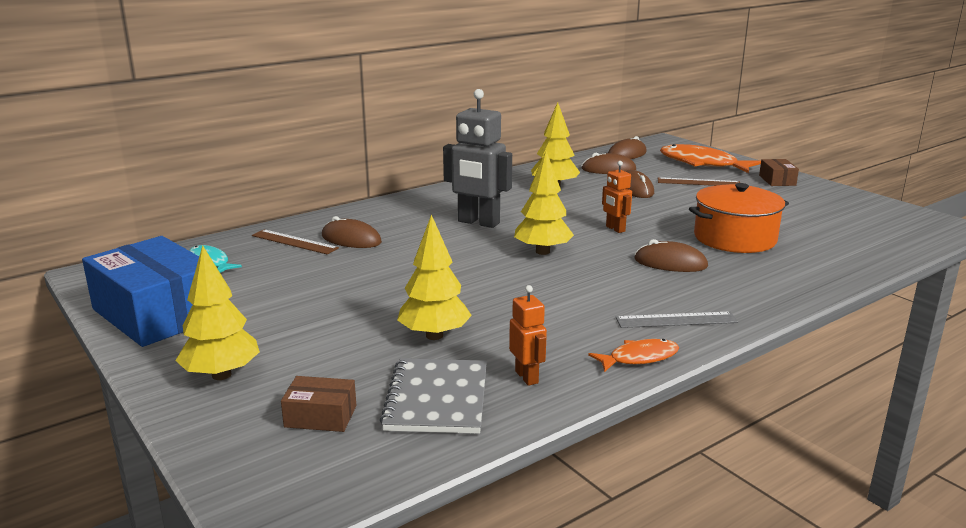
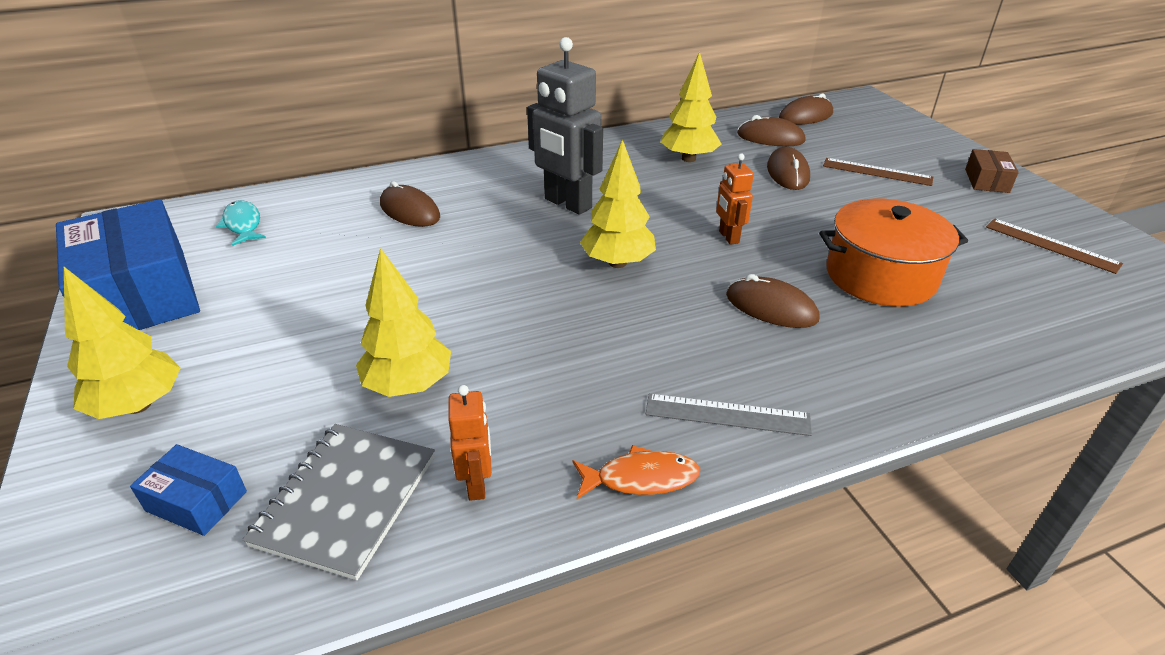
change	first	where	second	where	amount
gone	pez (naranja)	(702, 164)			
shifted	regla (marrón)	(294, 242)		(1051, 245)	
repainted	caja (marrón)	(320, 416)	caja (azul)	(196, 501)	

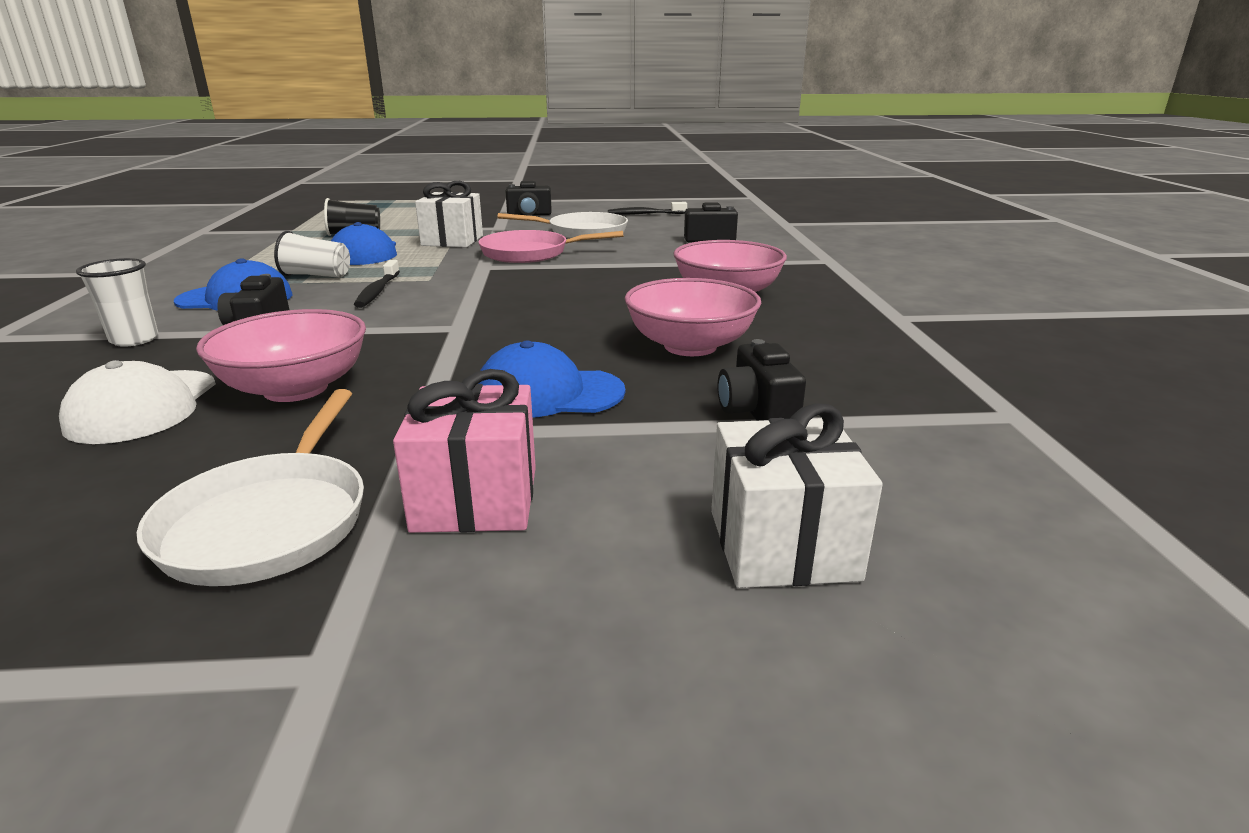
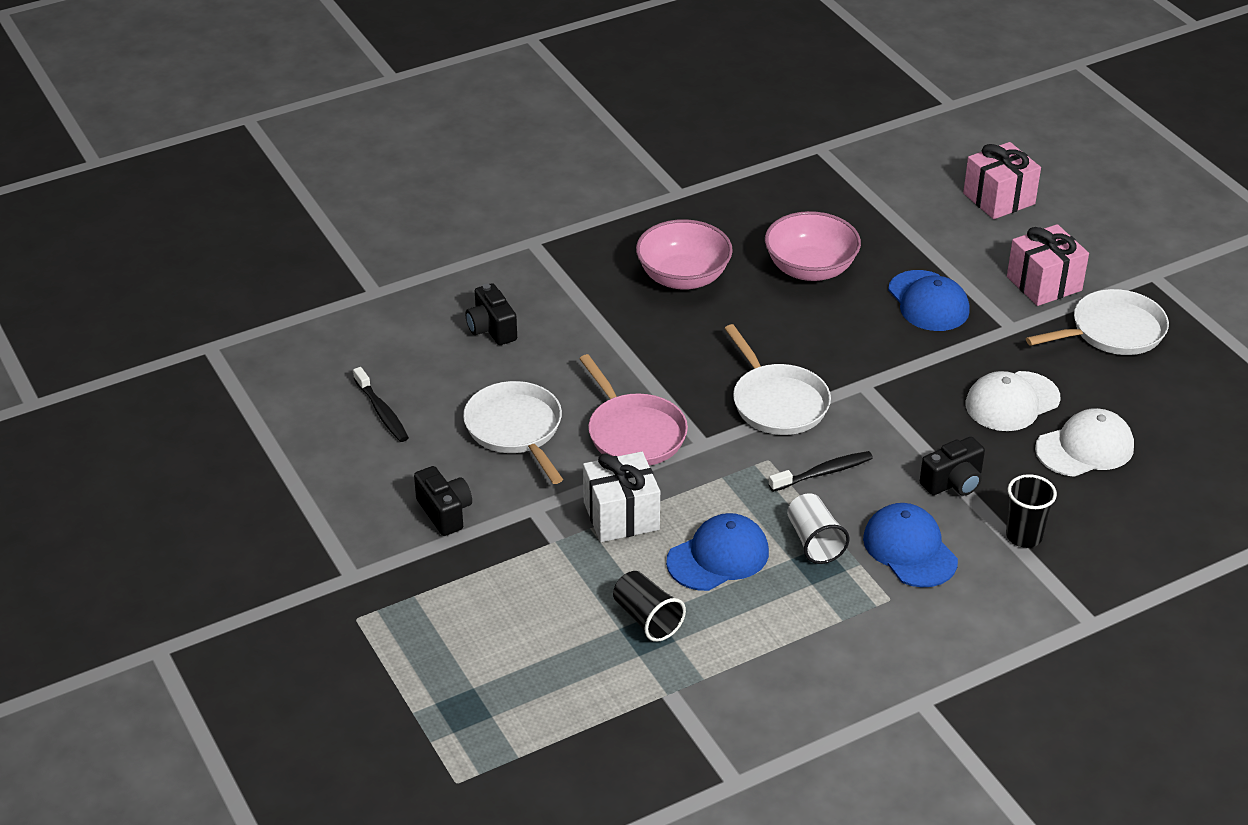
change	first	where	second	where	amount
repainted	vaso (blanco)	(134, 339)	vaso (negro)	(1024, 536)	
swapped	cuenco (rosa)	(296, 389)	gorra (blanco)	(1012, 402)	
gone	cámara (negro)	(757, 413)			
repainted	regalo (blanco)	(782, 544)	regalo (rosa)	(999, 199)	
new			sartén (blanco)	(777, 402)	

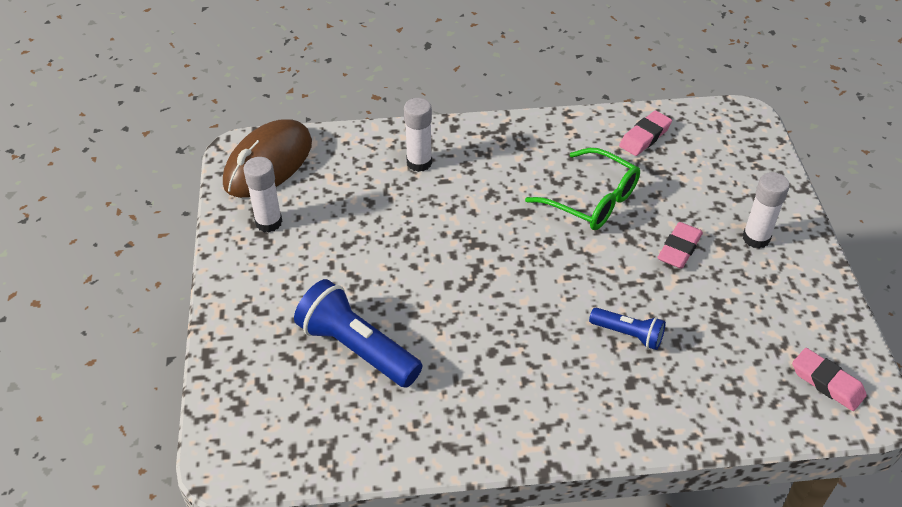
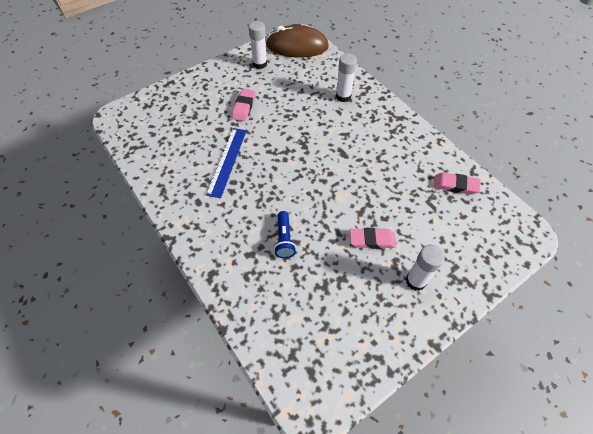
change	first	where	second	where	amount
gone	gafas (verde)	(592, 200)			
gone	lámpara de mano (azul)	(357, 348)			
shifted	goma de borrar (rosa)	(827, 383)		(244, 107)	
new			regla (azul)	(227, 161)	

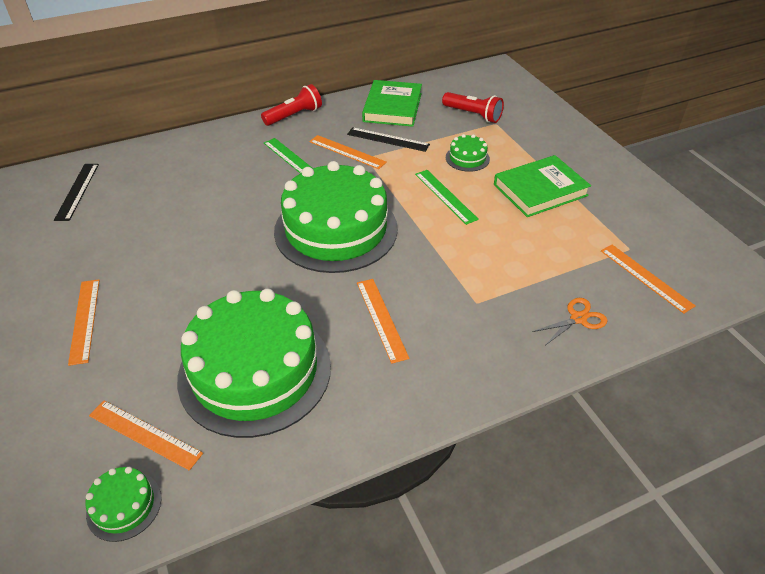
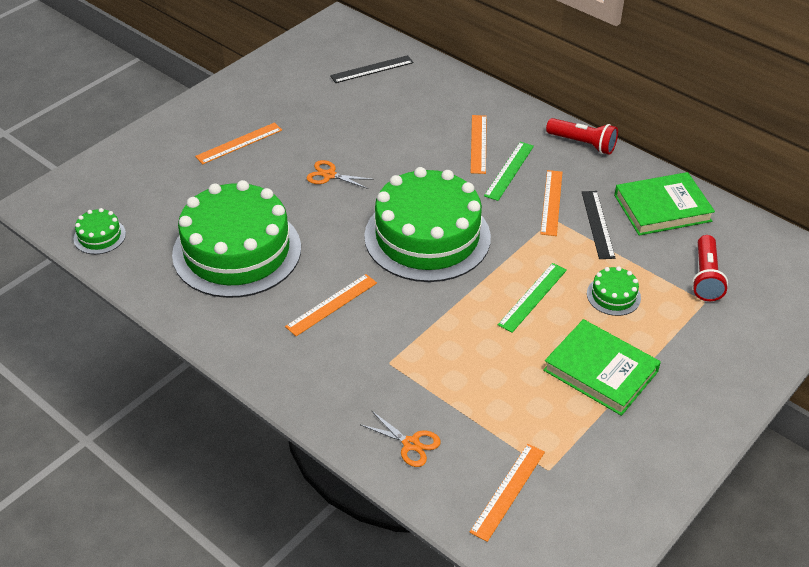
change	first	where	second	where	amount
shifted	regla (naranja)	(144, 434)		(478, 144)	
new			tijeras (naranja)	(329, 175)	

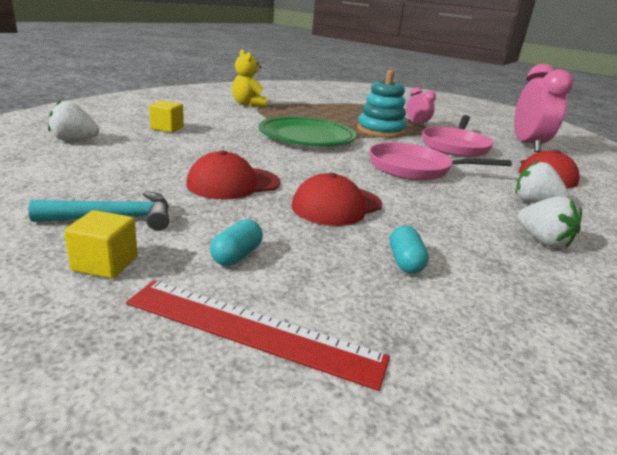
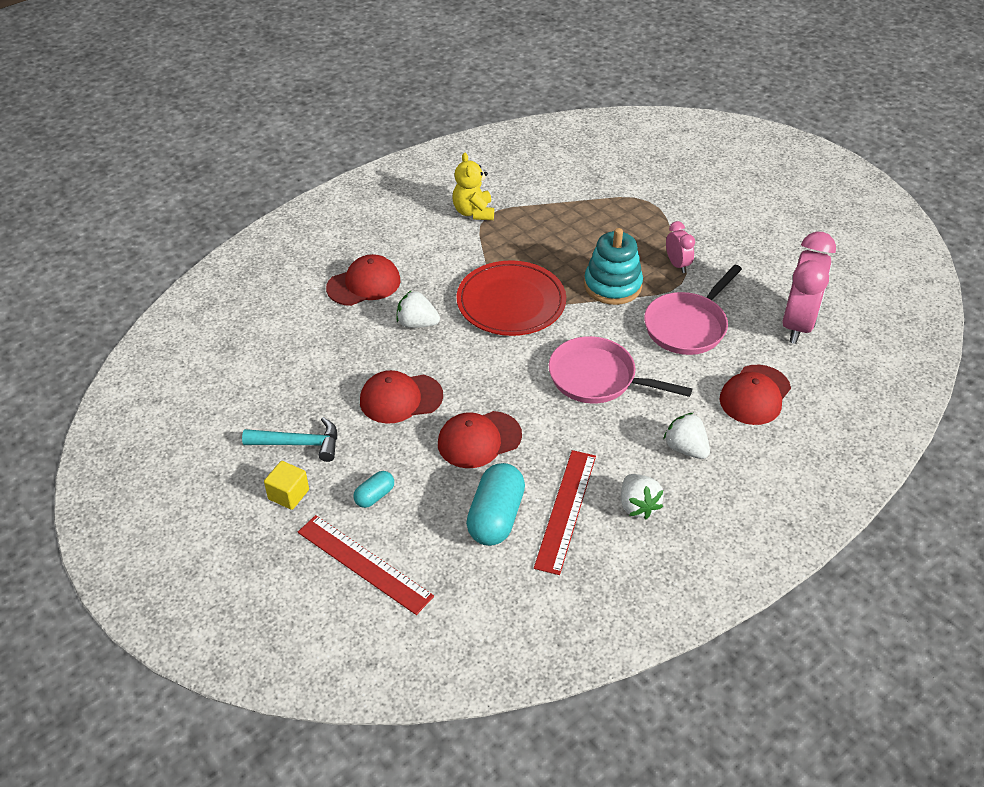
change	first	where	second	where	amount
shifted	fresa (blanco)	(74, 140)		(417, 323)	
swapped	cubo (amarillo)	(167, 128)	gorra (rojo)	(364, 284)	
repainted	plato (verde)	(307, 136)	plato (rojo)	(511, 302)	
scaled	cápsula (turquesa)	(405, 262)		(496, 517)	x1.93
new			regla (rojo)	(565, 510)	

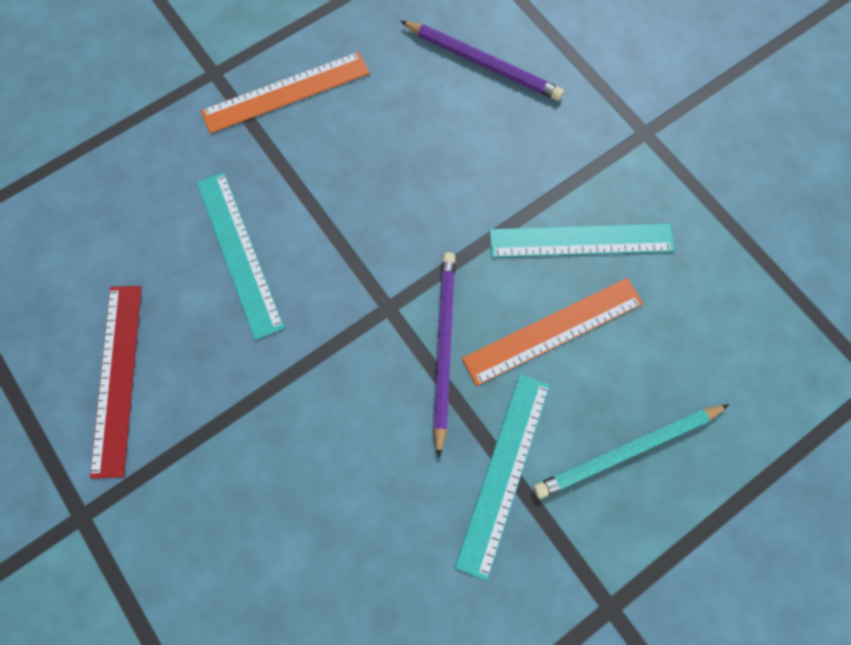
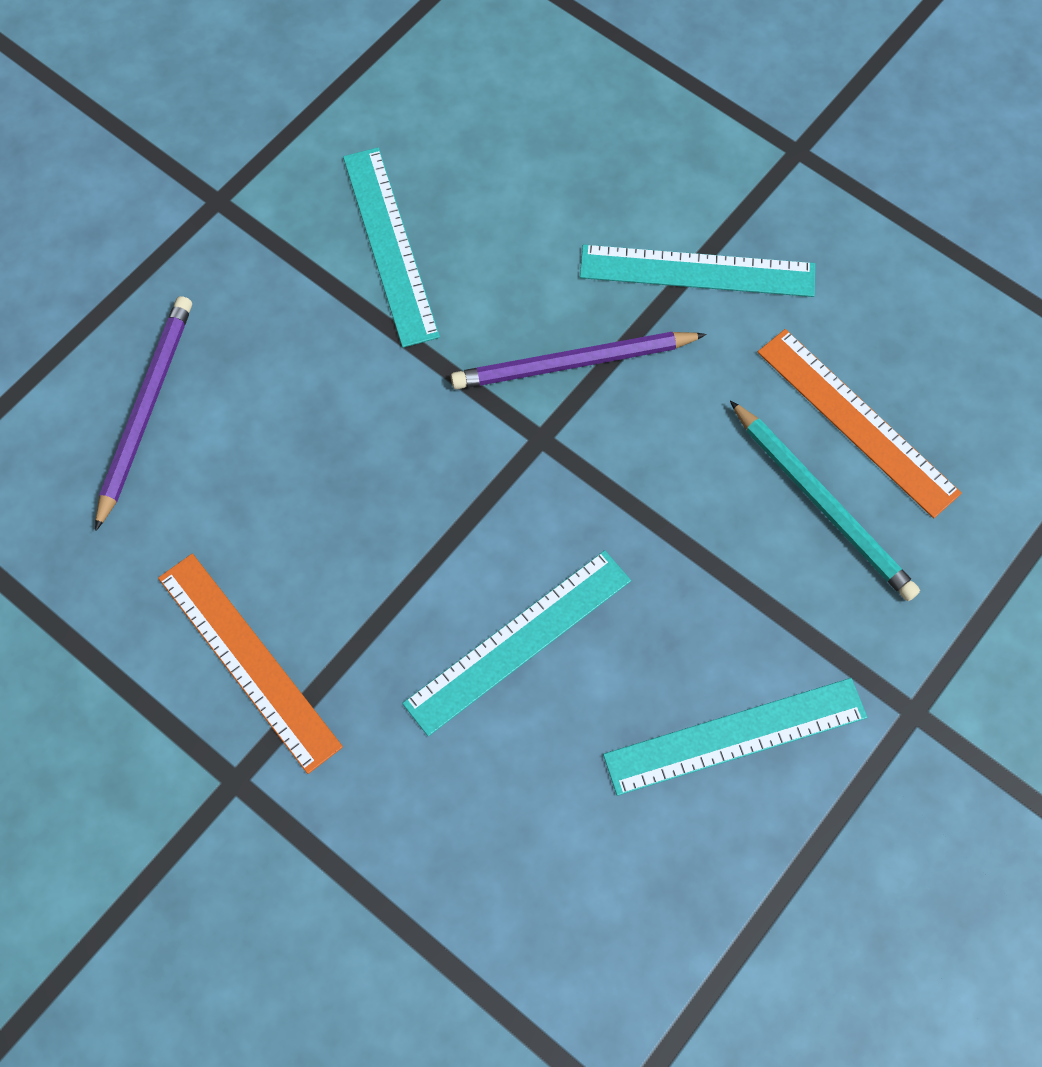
change	first	where	second	where	amount
shifted	regla (naranja)	(553, 331)		(857, 421)	
repainted	regla (rojo)	(117, 378)	regla (turquesa)	(735, 736)	
shifted	lápiz (turquesa)	(627, 451)		(823, 504)	

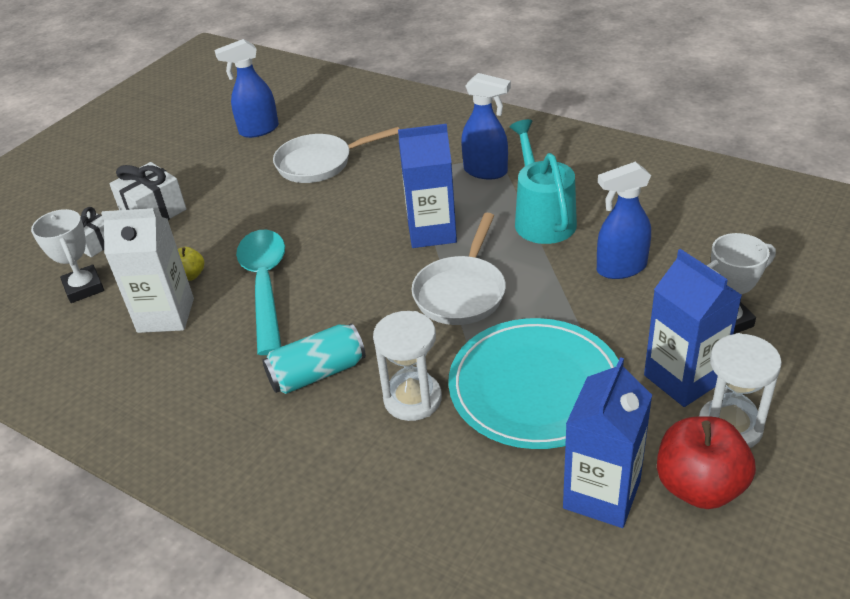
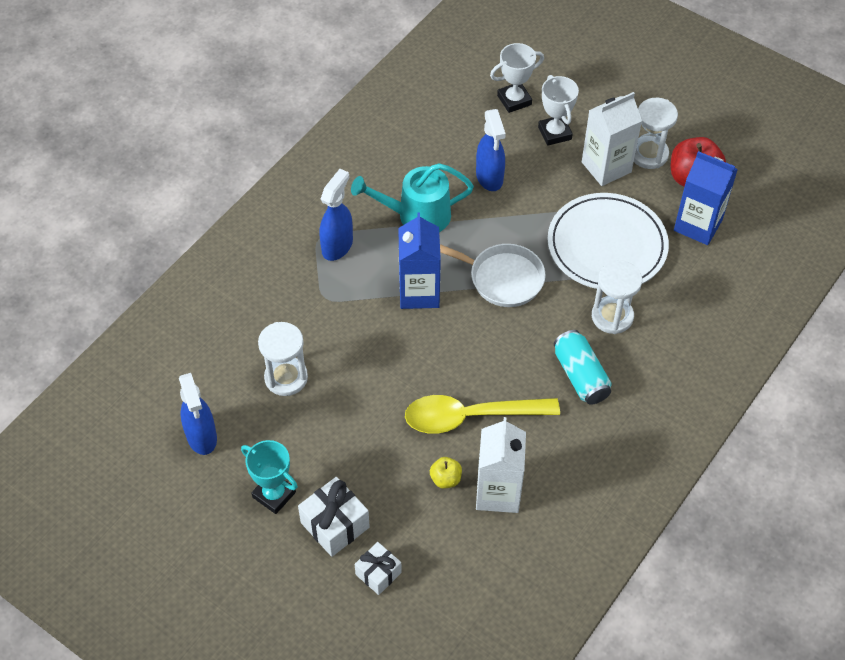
change	first	where	second	where	amount
swapped	sartén (blanco)	(319, 163)	reloj de arena (blanco)	(286, 378)	
shifted	trofeo (blanco)	(84, 288)		(514, 100)	
repainted	cuchara (turquesa)	(265, 286)	cuchara (amarillo)	(470, 417)	
repainted	cartón de leche (azul)	(683, 378)	cartón de leche (blanco)	(606, 167)	
repainted	plato (turquesa)	(535, 387)	plato (blanco)	(607, 245)	
new			trofeo (turquesa)	(274, 494)	

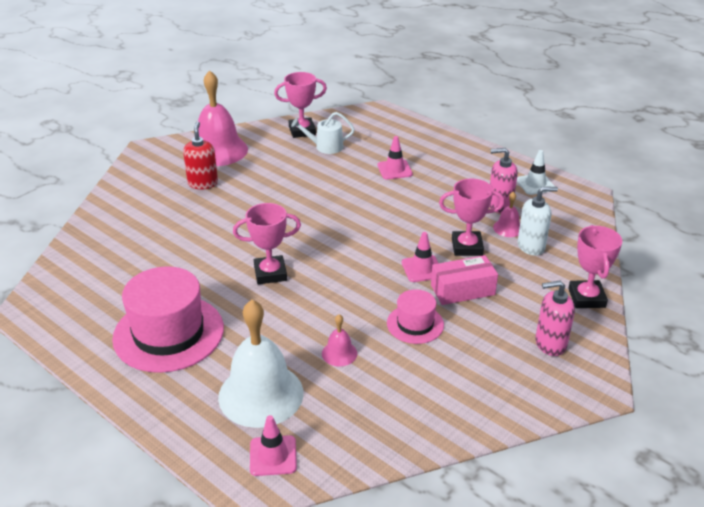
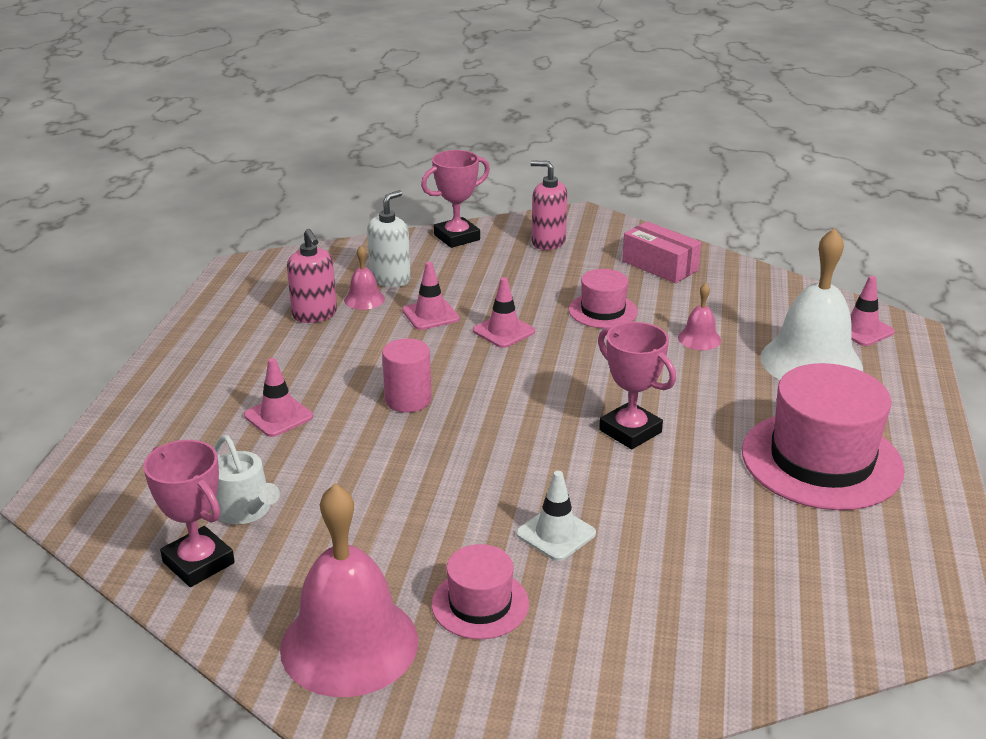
change	first	where	second	where	amount
swapped	dispensador de jabón (rojo)	(203, 183)	sombrero (rosa)	(480, 604)	
shifted	cono de tráfico (blanco)	(535, 184)		(556, 534)	
swapped	trofeo (rosa)	(467, 247)	cono de tráfico (rosa)	(430, 315)	
rotated	dispensador de jabón (blanco)	(531, 246)		(390, 279)	75 degrees clockwise
shifted	caja (rosa)	(462, 290)		(660, 266)	
rotated	dispensador de jabón (rosa)	(550, 343)		(548, 242)	150 degrees clockwise
new			cilindro (rosa)	(408, 400)	

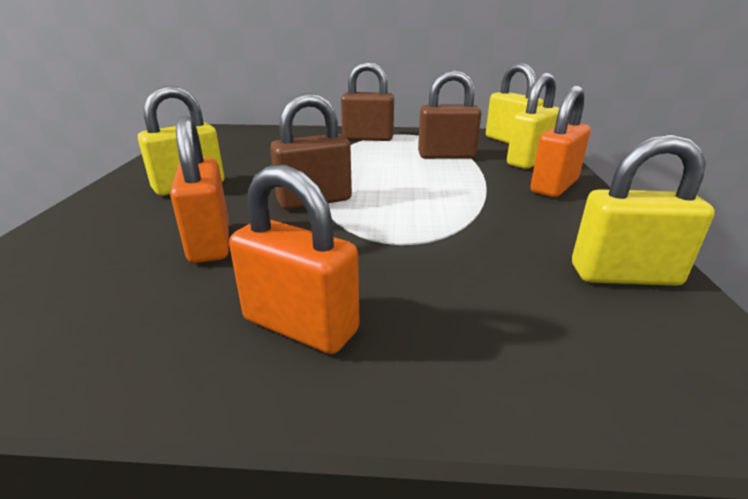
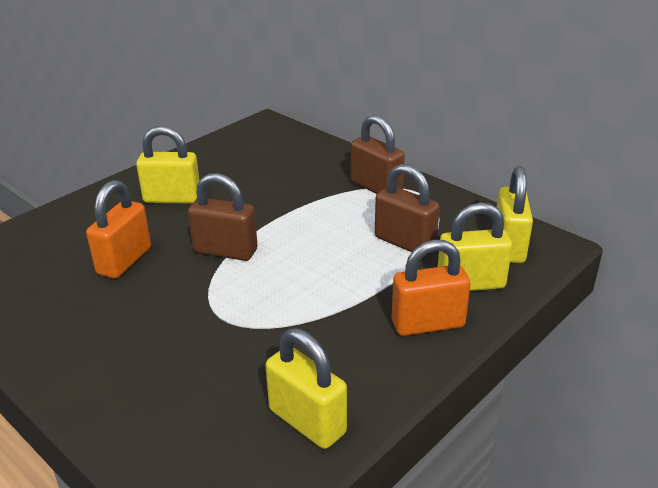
change	first	where	second	where	amount
gone	candado (naranja)	(300, 325)			

